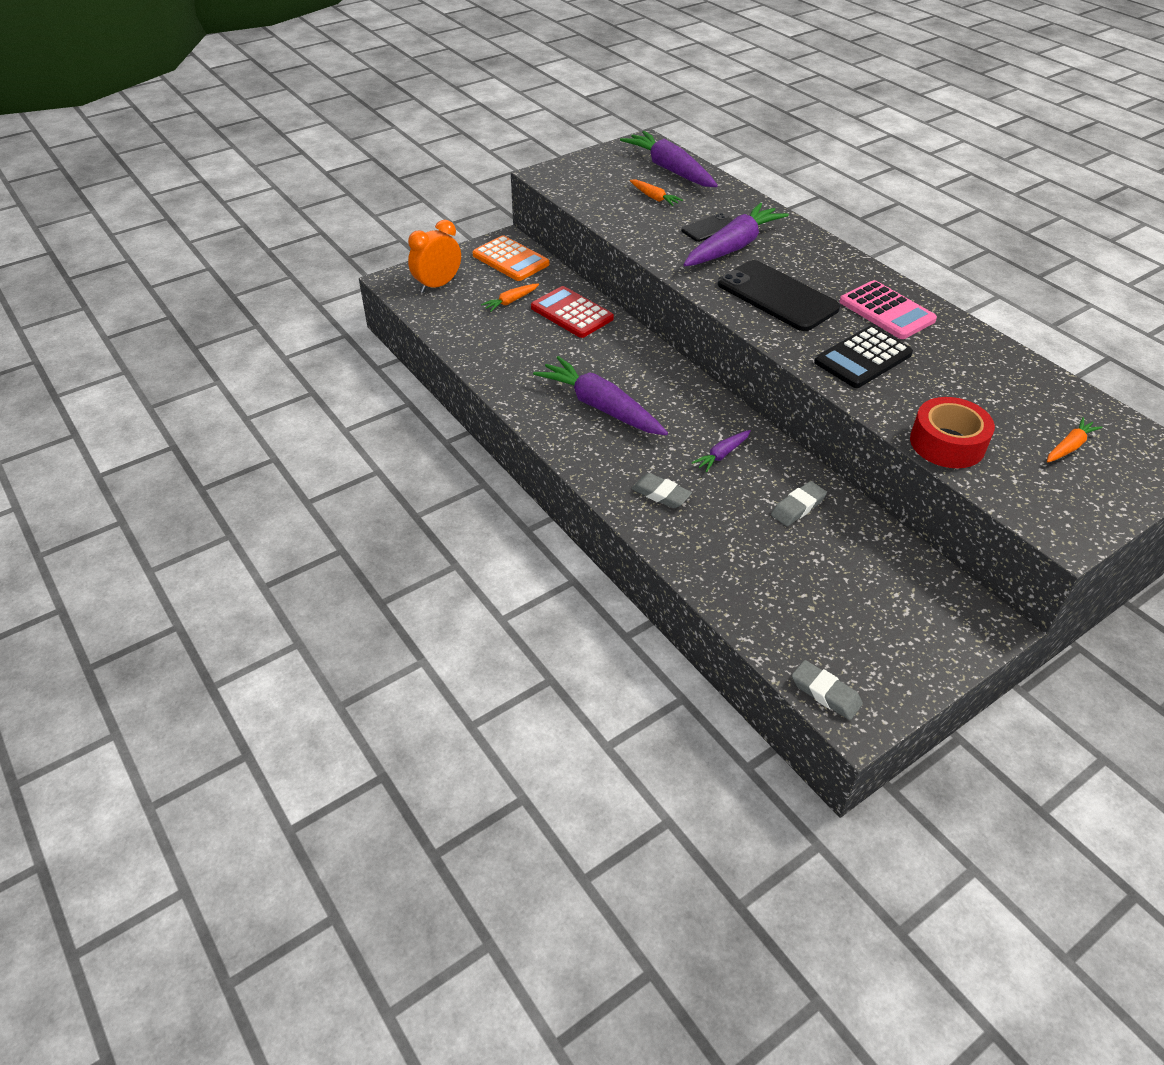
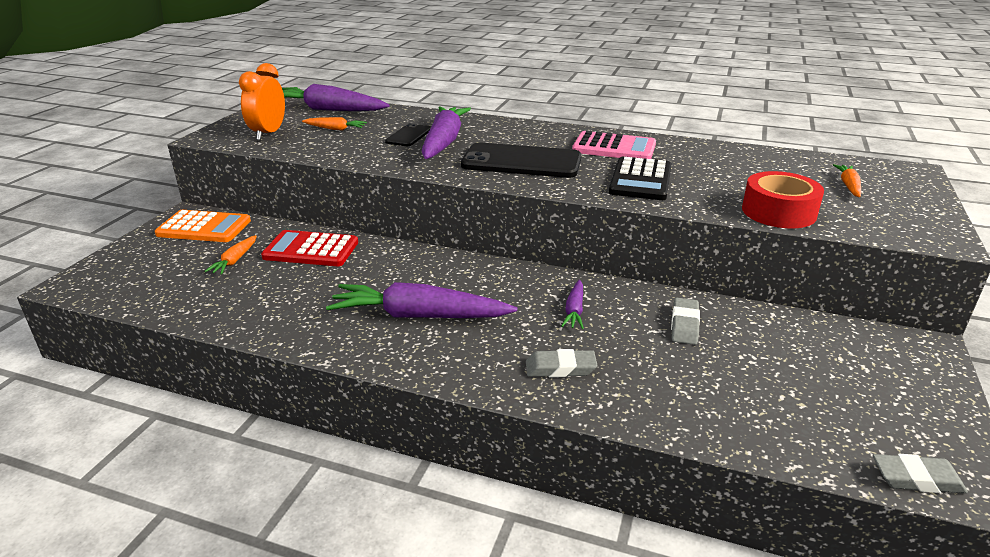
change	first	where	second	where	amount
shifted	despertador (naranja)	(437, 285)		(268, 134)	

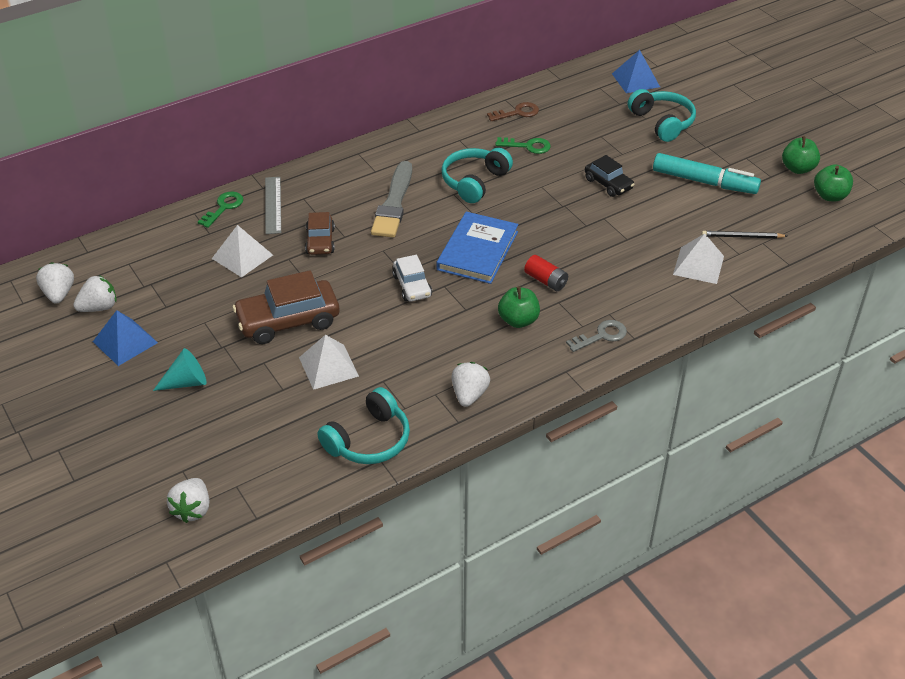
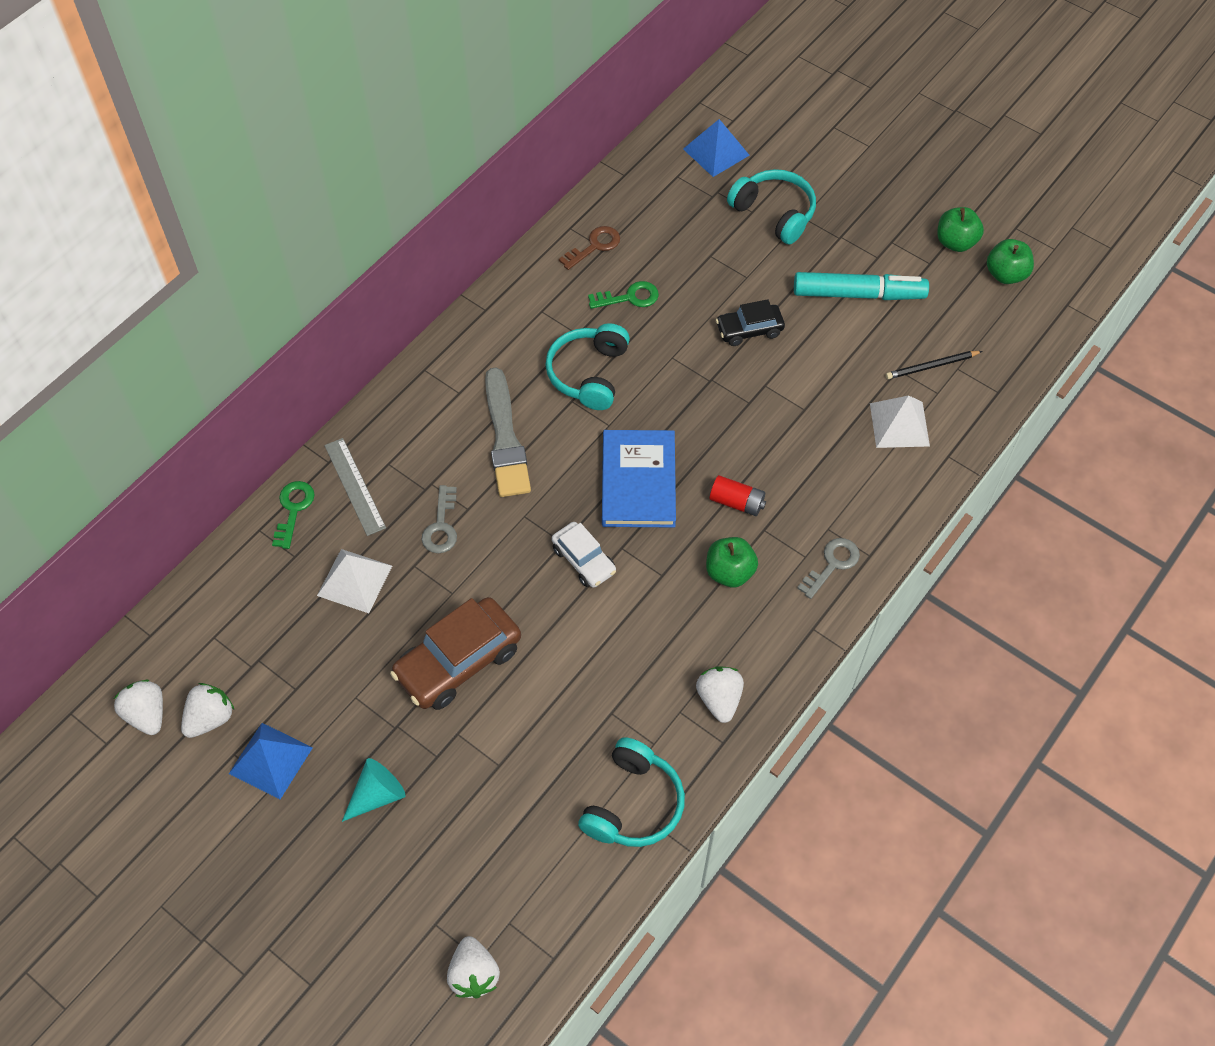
change	first	where	second	where	amount
rotated	coche (negro)	(608, 184)		(749, 330)	135 degrees clockwise
swapped	coche (marrón)	(320, 241)	llave (gris)	(441, 526)	
gone	pirámide (blanco)	(328, 366)			

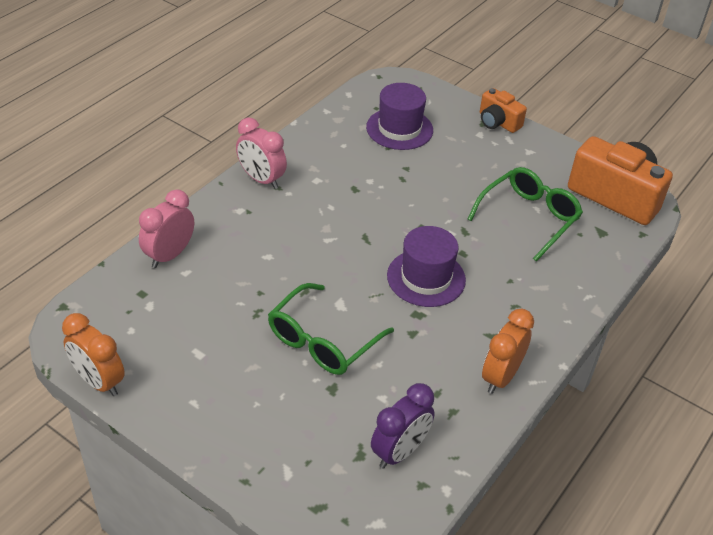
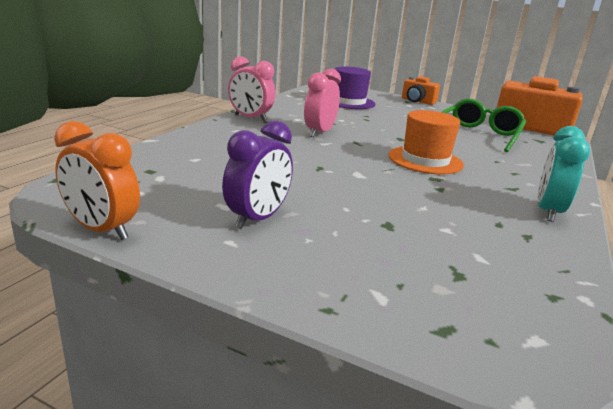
change	first	where	second	where	amount
shifted	despertador (rosa)	(169, 255)		(319, 133)	
repainted	sombrero (morado)	(426, 278)	sombrero (naranja)	(425, 160)	
gone	gafas (verde)	(322, 341)			
repainted	despertador (naranja)	(500, 377)	despertador (turquesa)	(548, 211)	
shifted	despertador (morado)	(399, 452)		(257, 219)	

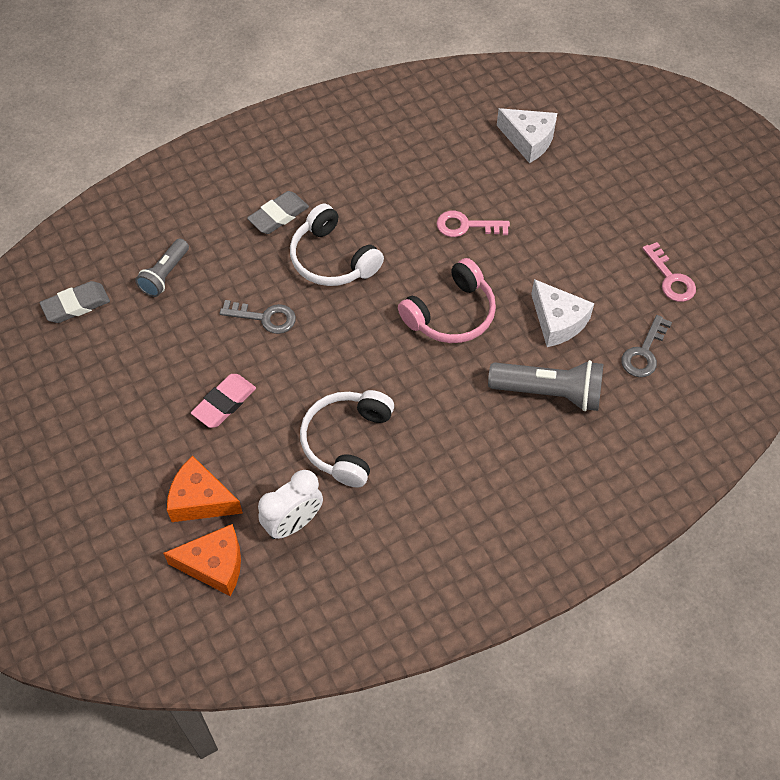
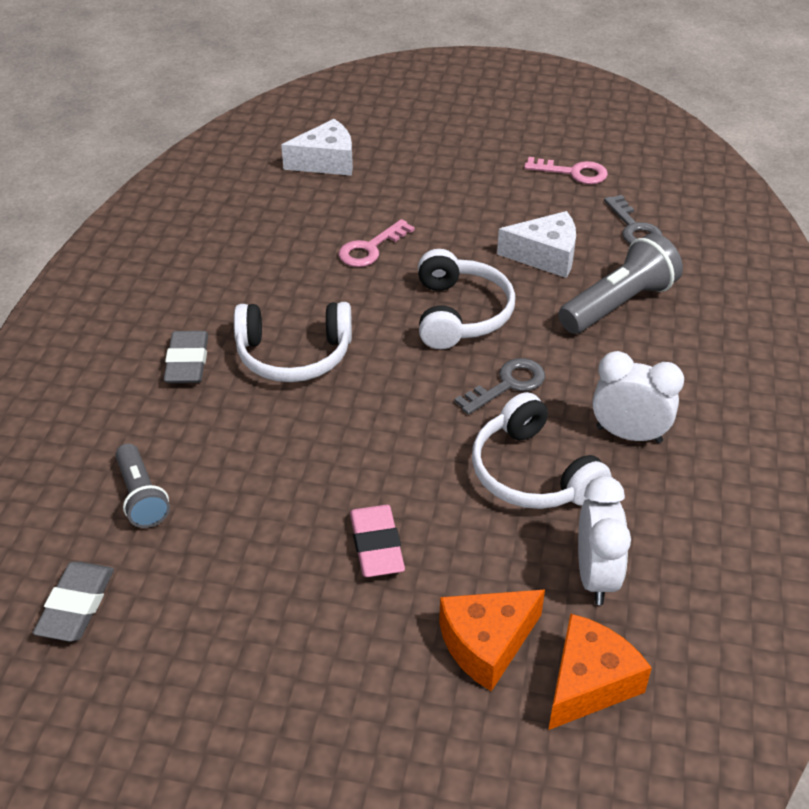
change	first	where	second	where	amount
repainted	auriculares (rosa)	(451, 314)	auriculares (blanco)	(460, 314)	
shifted	llave (gris)	(264, 317)		(507, 385)	
new			despertador (blanco)	(629, 434)	

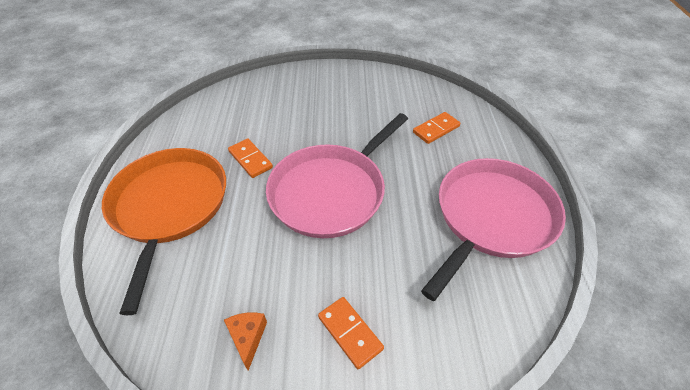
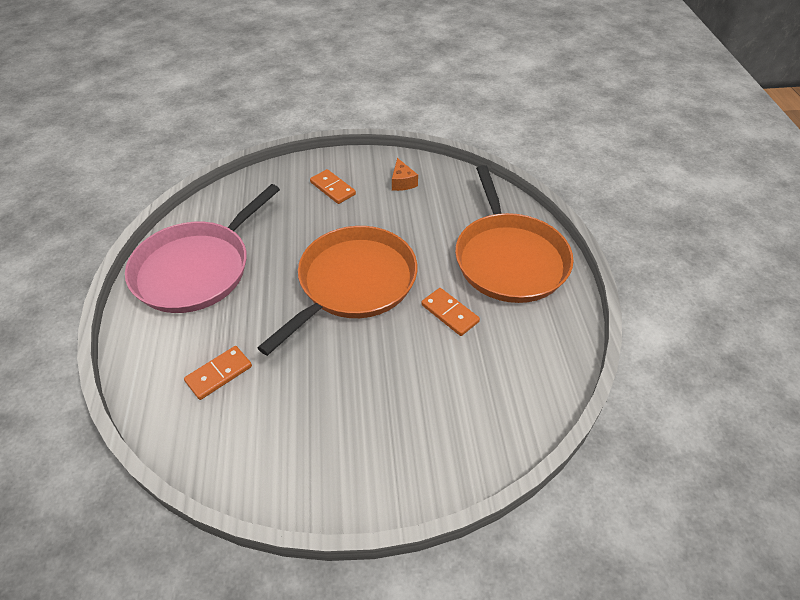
change	first	where	second	where	amount
repainted	sartén (rosa)	(331, 191)	sartén (naranja)	(353, 283)	

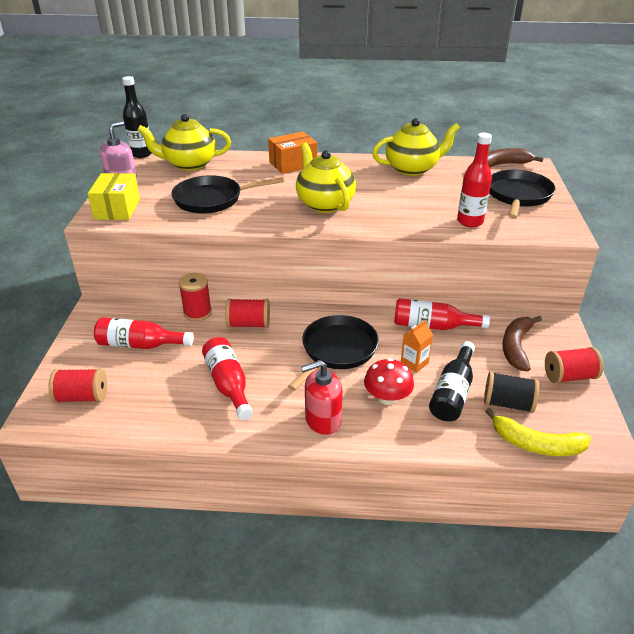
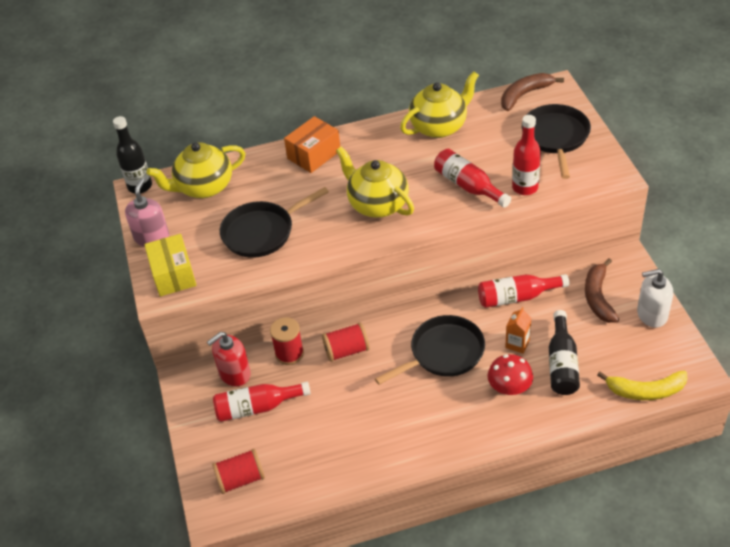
change	first	where	second	where	amount
rotated	sartén (negro)	(337, 350)		(443, 353)	45 degrees clockwise
shifted	botella (rojo)	(228, 384)		(468, 186)	
swapped	carrete (rojo)	(569, 376)	dispensador de jabón (blanco)	(651, 314)	
shifted	dispensador de jabón (rojo)	(322, 420)		(234, 373)	
gone	carrete (negro)	(508, 403)			

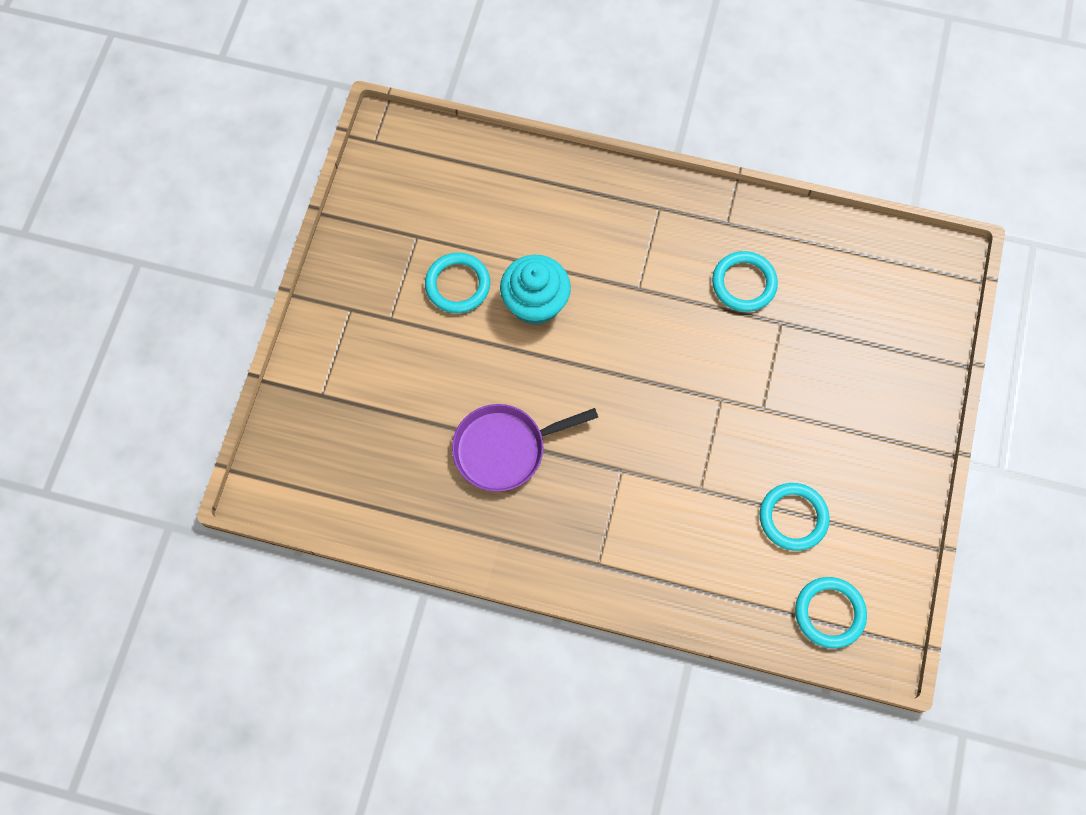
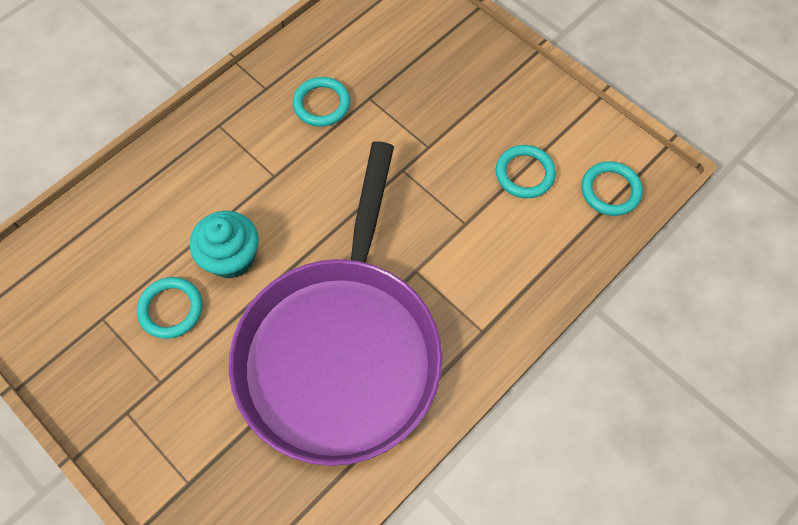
change	first	where	second	where	amount
scaled	sartén (morado)	(504, 449)		(341, 351)	x2.32

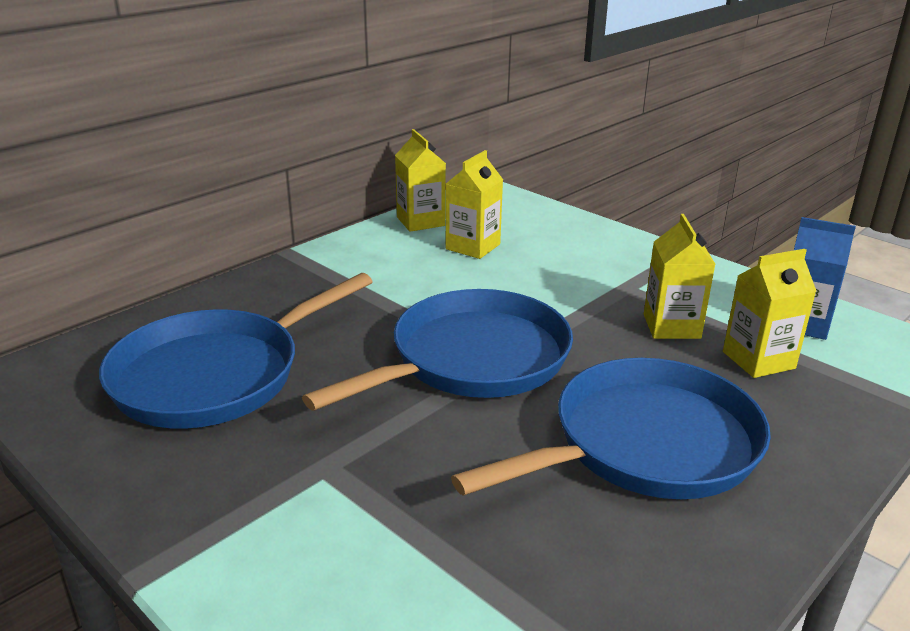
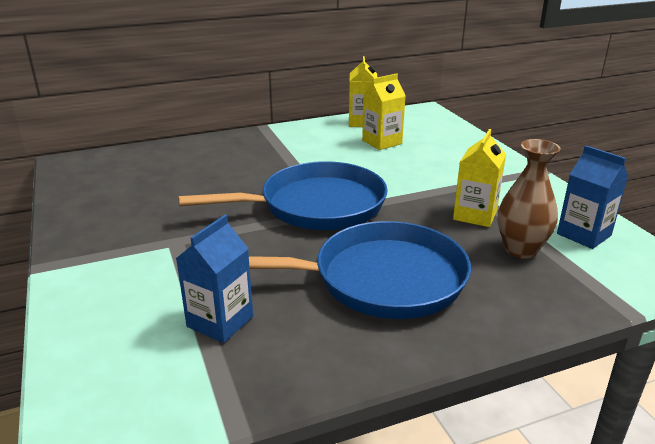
change	first	where	second	where	amount
swapped	cartón de leche (amarillo)	(758, 360)	florero (marrón)	(520, 250)	
gone	sartén (azul)	(216, 375)			
new			cartón de leche (azul)	(220, 321)	

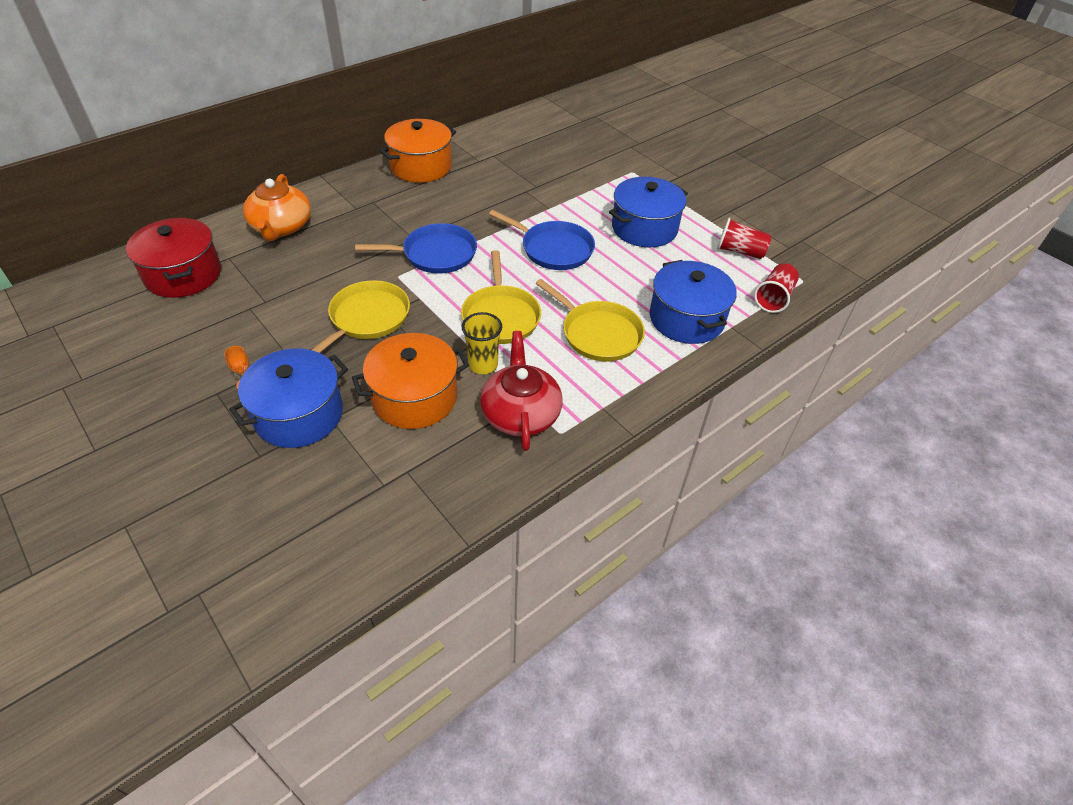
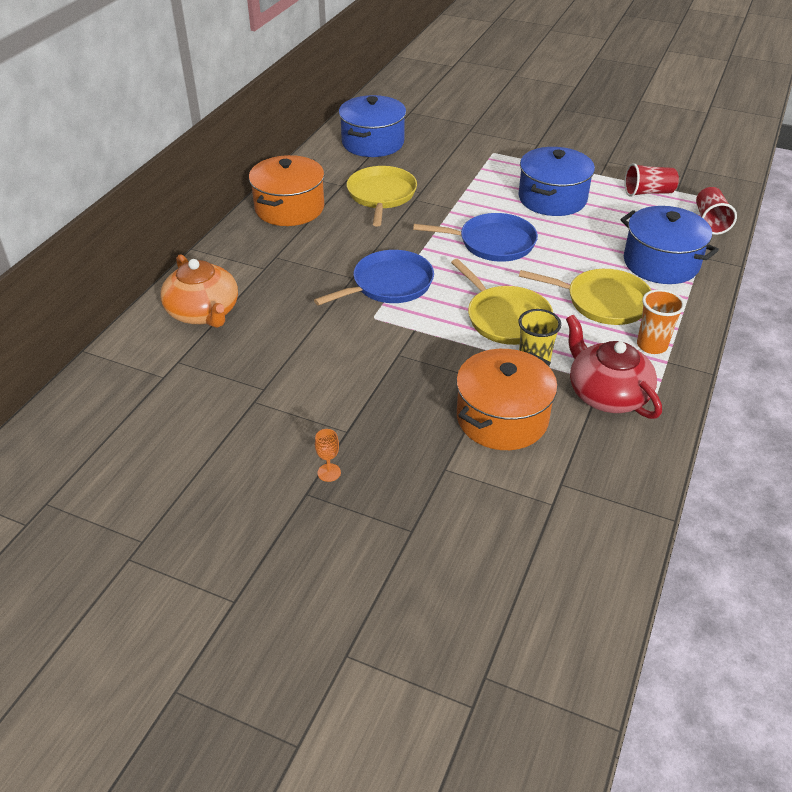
change	first	where	second	where	amount
gone	olla (rojo)	(183, 275)			
shifted	sartén (amarillo)	(367, 318)		(381, 195)	
shifted	olla (azul)	(299, 415)		(373, 143)	
new			vaso (naranja)	(651, 345)	

